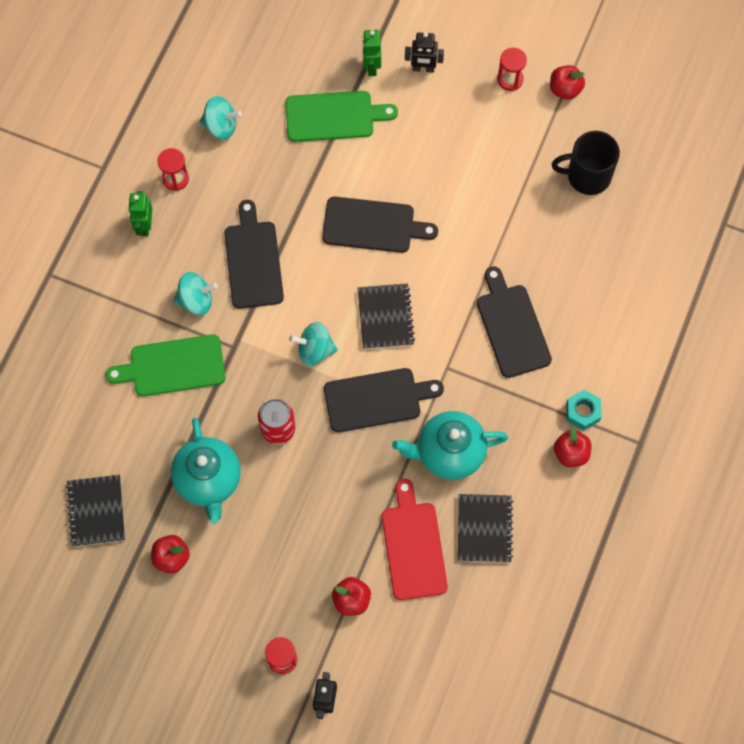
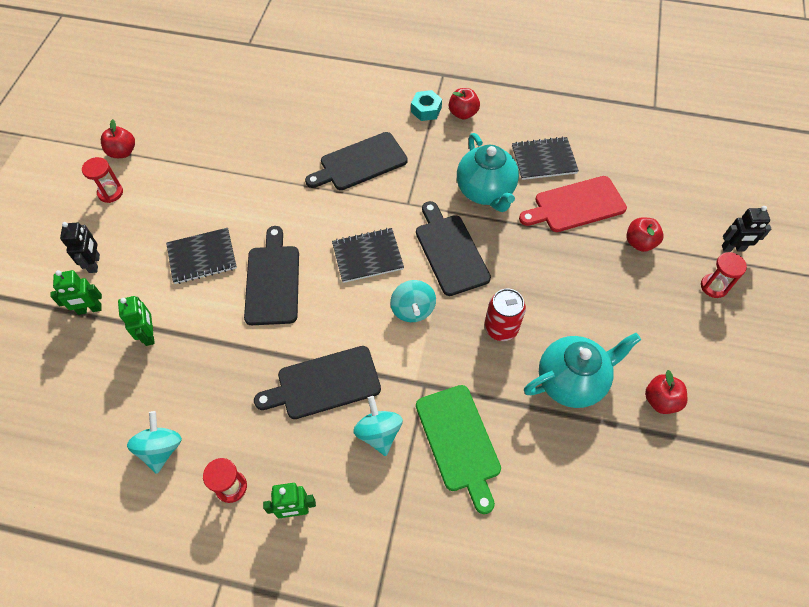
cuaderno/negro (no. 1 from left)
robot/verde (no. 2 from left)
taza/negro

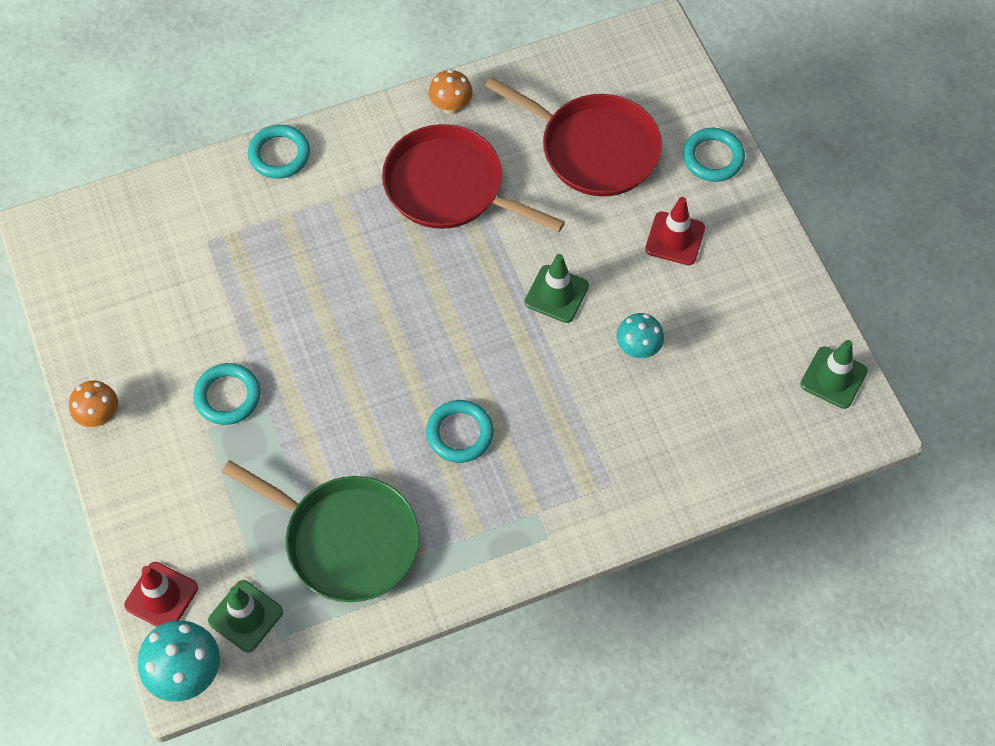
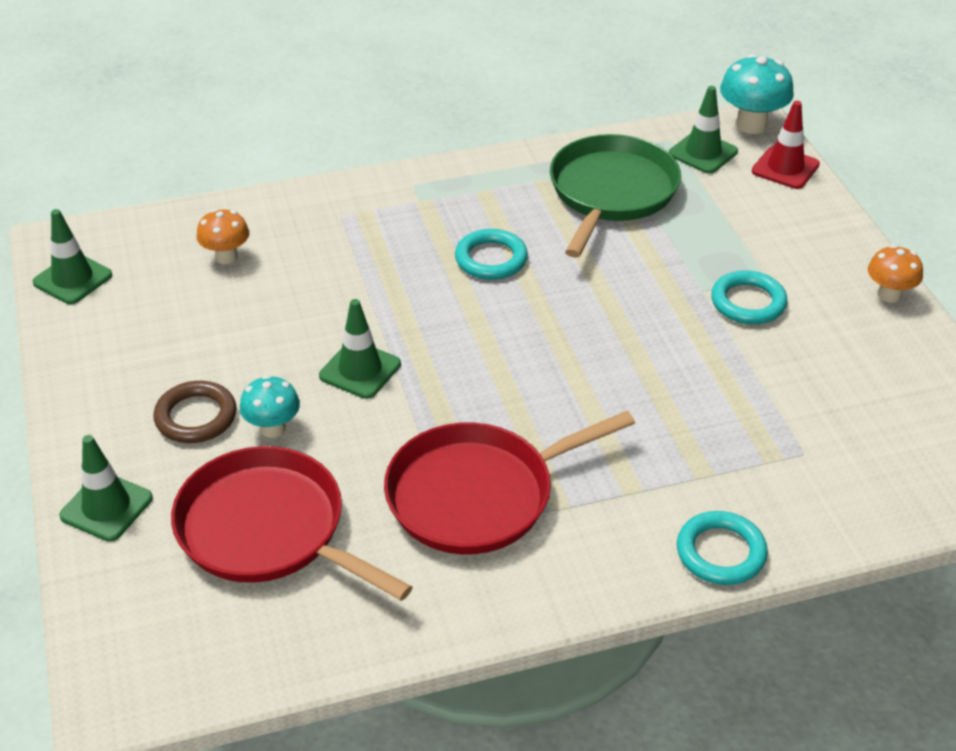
sartén/verde
sartén/rojo (no. 2 from left)
seta/naranja (no. 1 from left)
seta/turquesa (no. 1 from left)
anillo/marrón
cono de tráfico/verde (no. 2 from left)

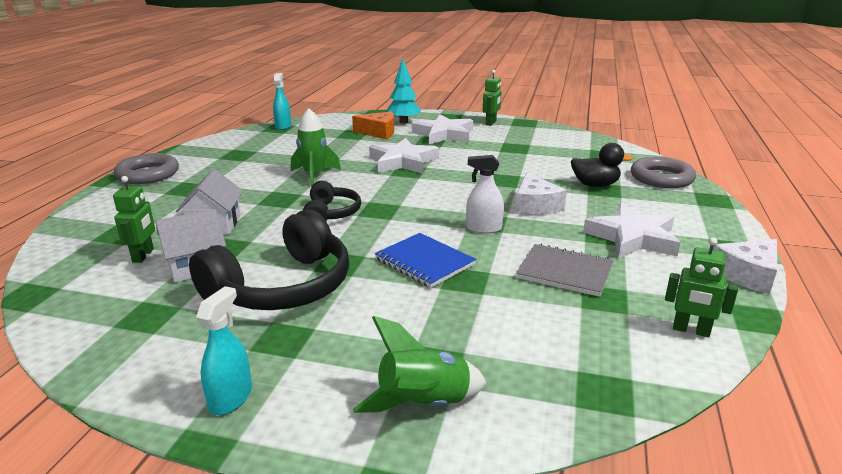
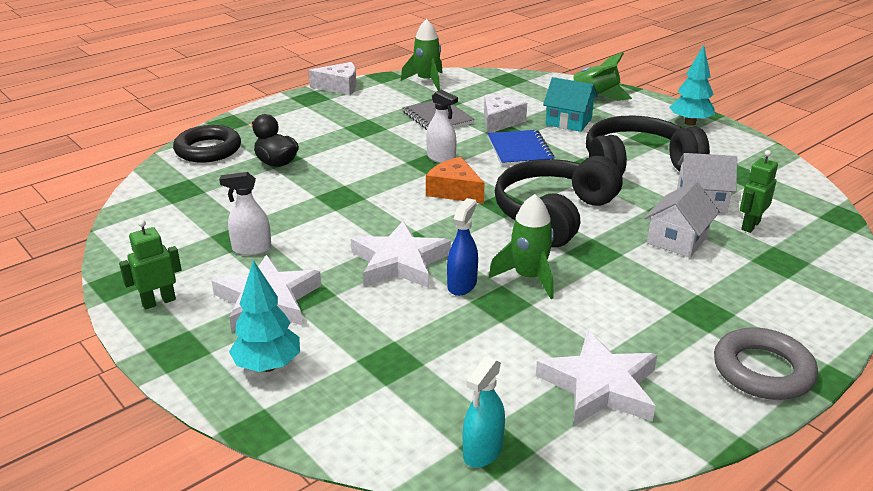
árbol/turquesa (no. 2 from left)
auriculares/negro (no. 1 from left)
queso/naranja
queso/blanco (no. 2 from left)
estrella/blanco (no. 3 from left)
anillo/negro
cohete/verde (no. 1 from left)
pulverizador/blanco (no. 1 from left)
pulverizador/azul
casa/turquesa

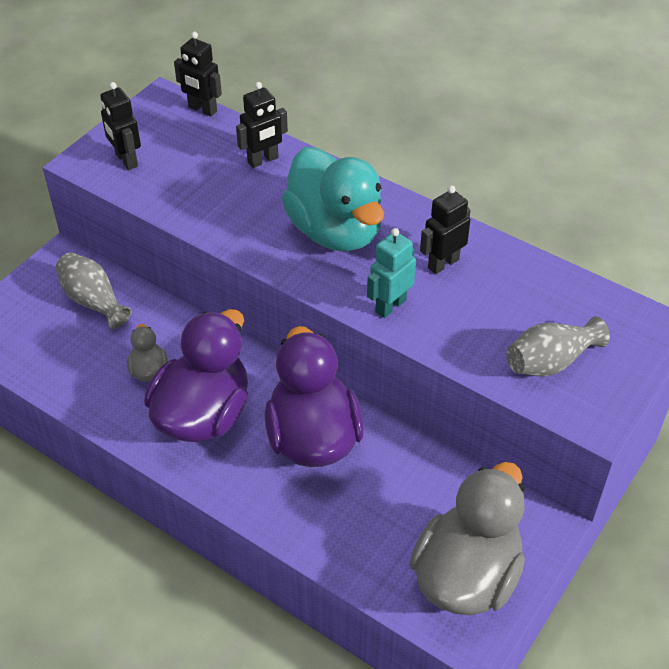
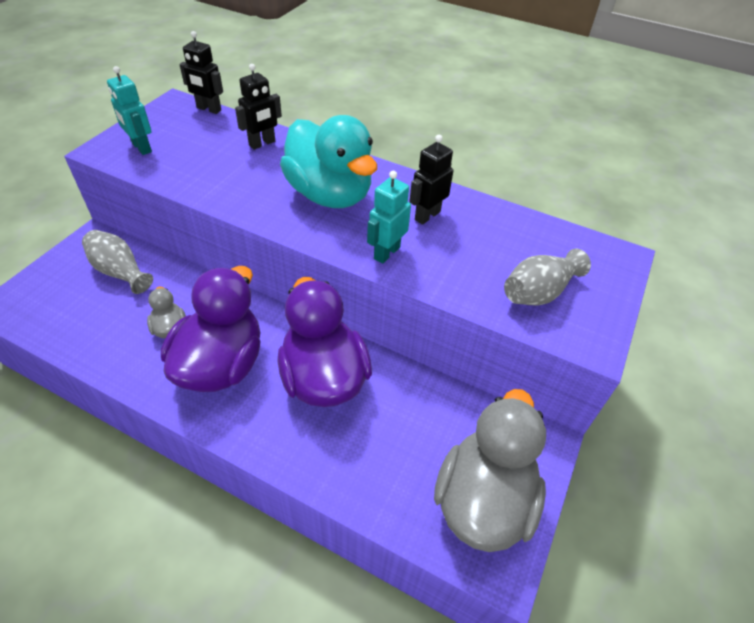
robot/turquesa (no. 1 from left)

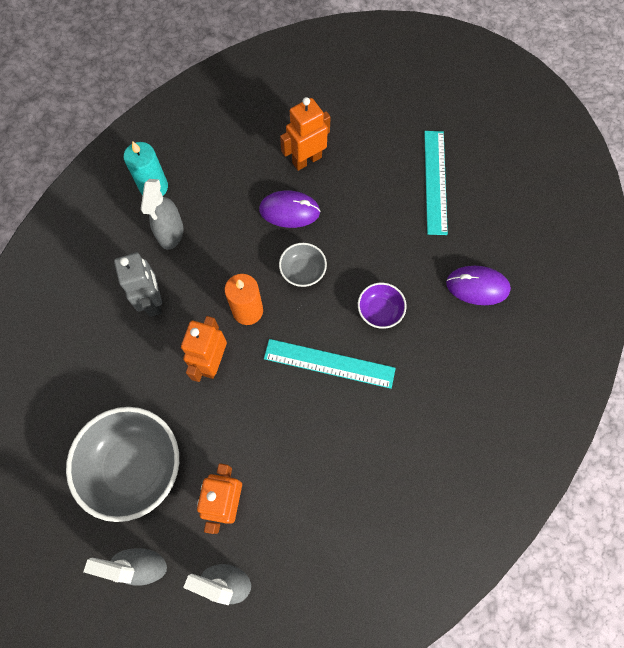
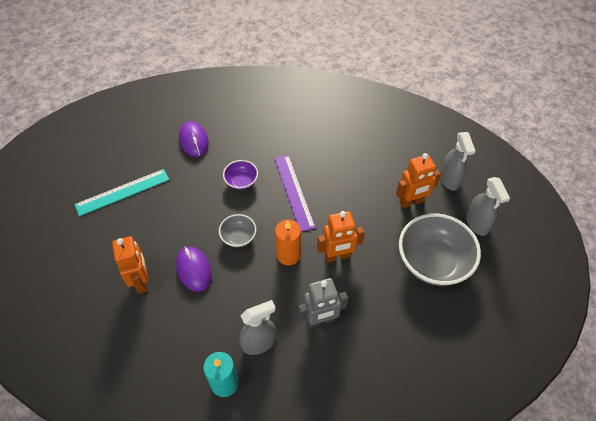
robot/gris
regla/morado
robot/naranja (no. 1 from left)

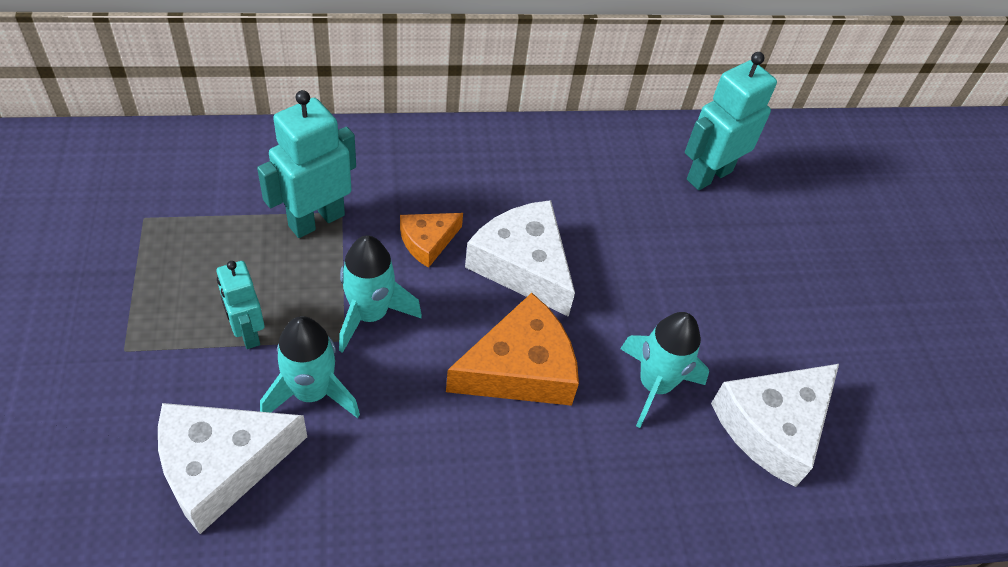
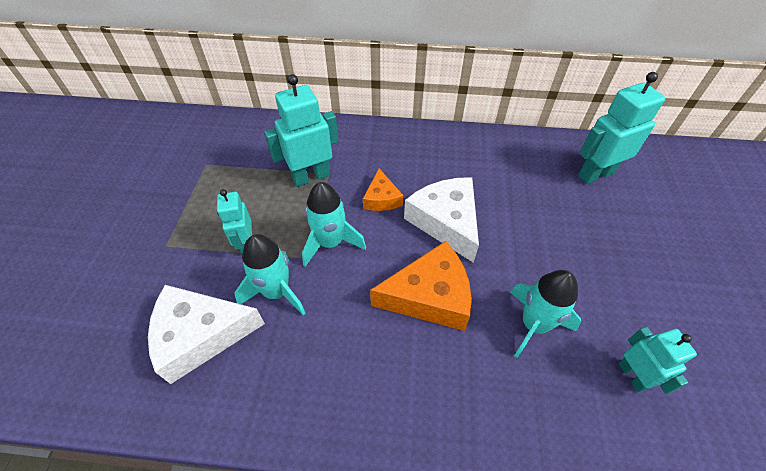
queso/naranja (no. 1 from left)
robot/turquesa (no. 4 from left)

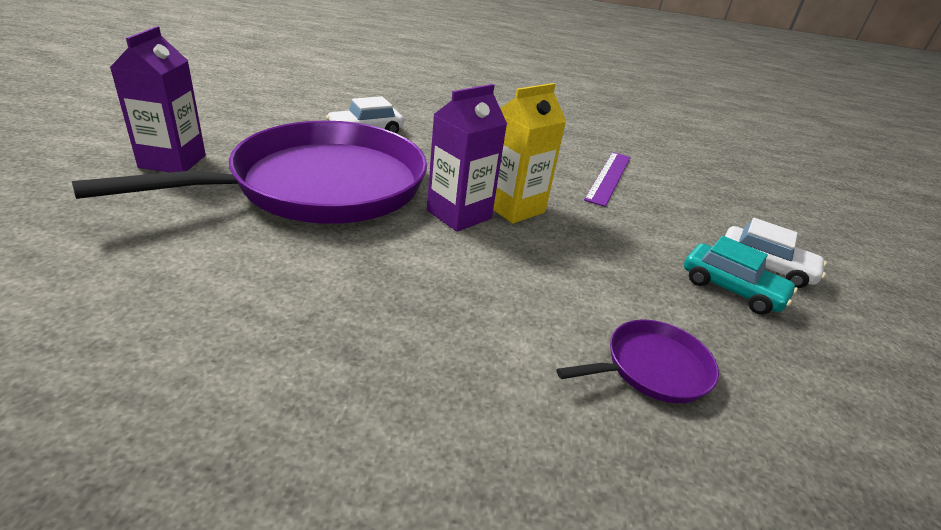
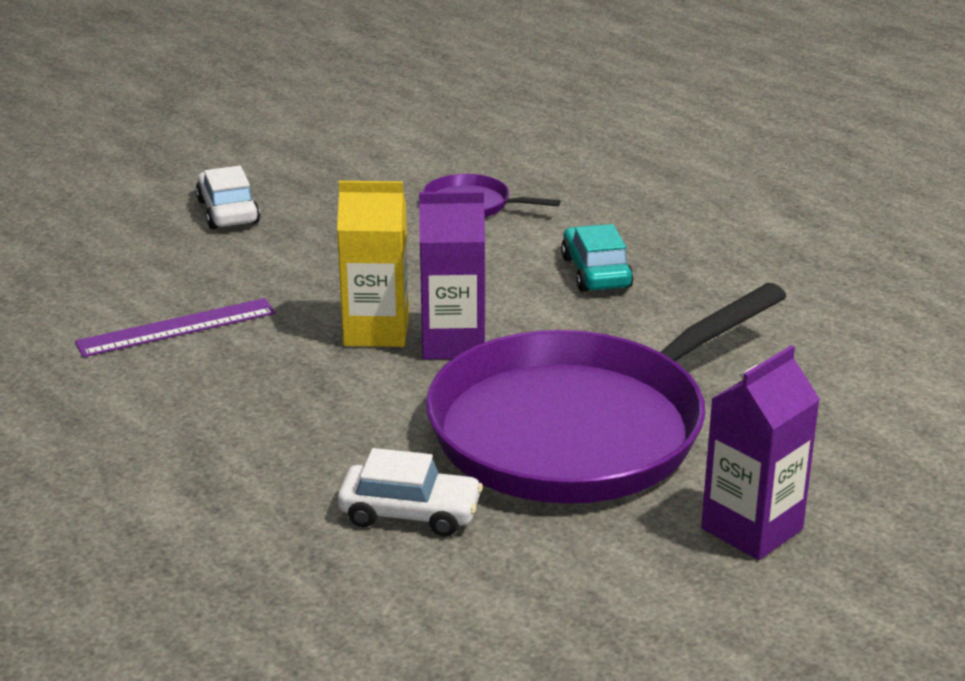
sartén/morado (no. 2 from left)
coche/turquesa

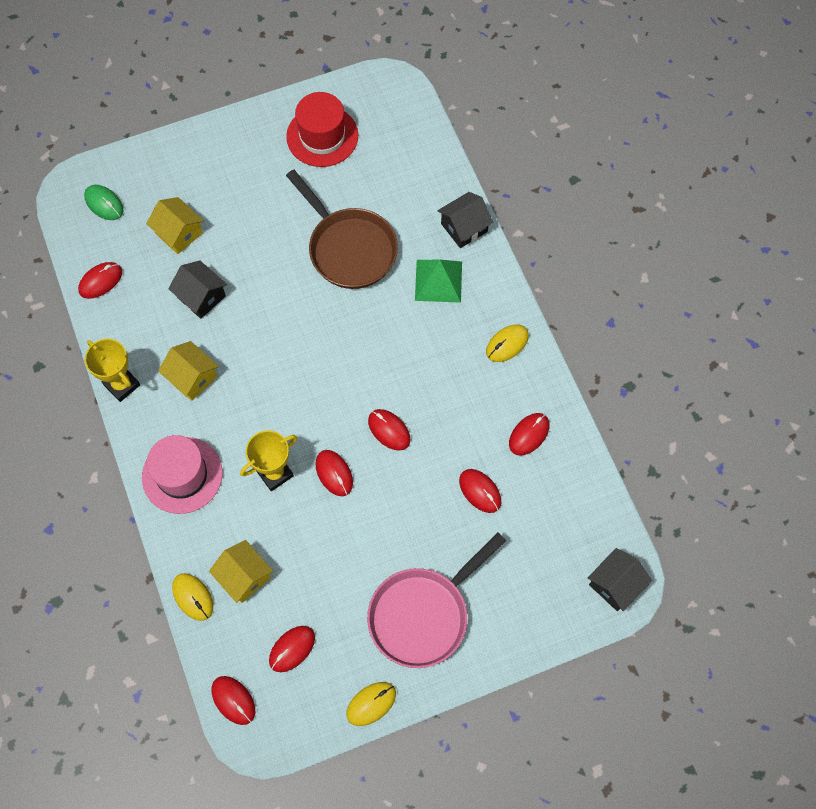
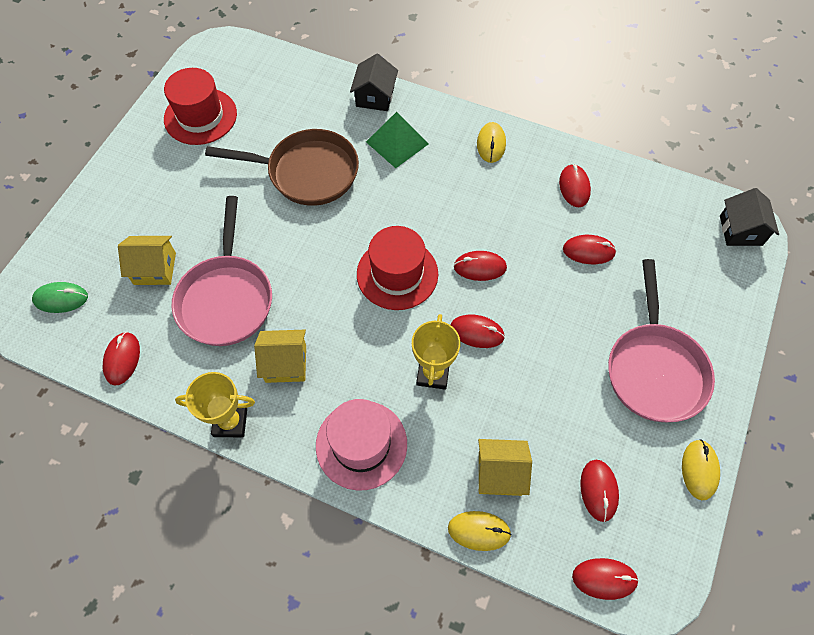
sartén/rosa (no. 1 from left)
sombrero/rojo (no. 2 from left)

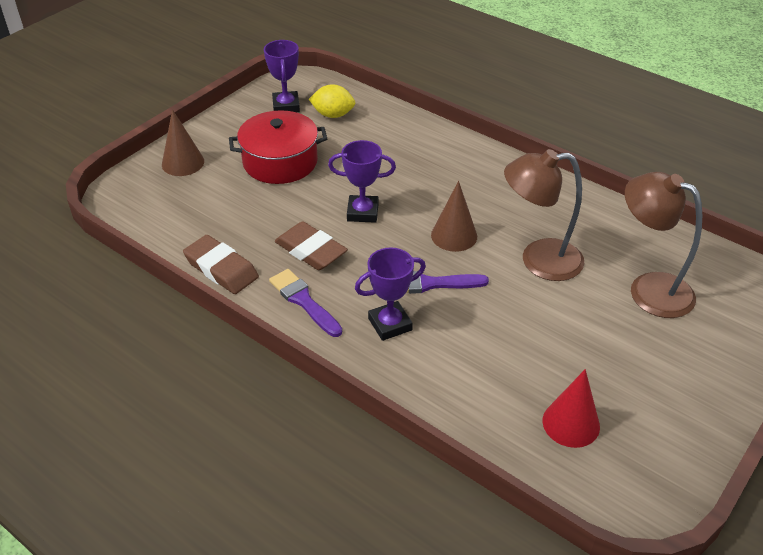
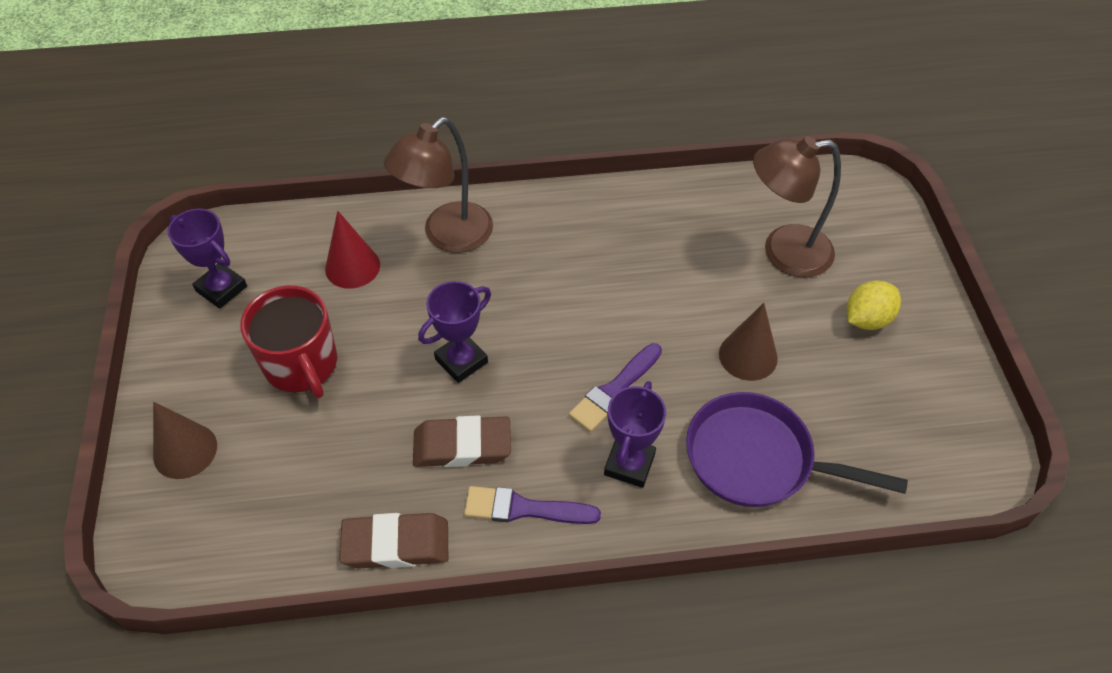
taza/rojo
limón/amarillo
cono/marrón (no. 2 from left)
lámpara/marrón (no. 1 from left)
cono/rojo
sartén/morado

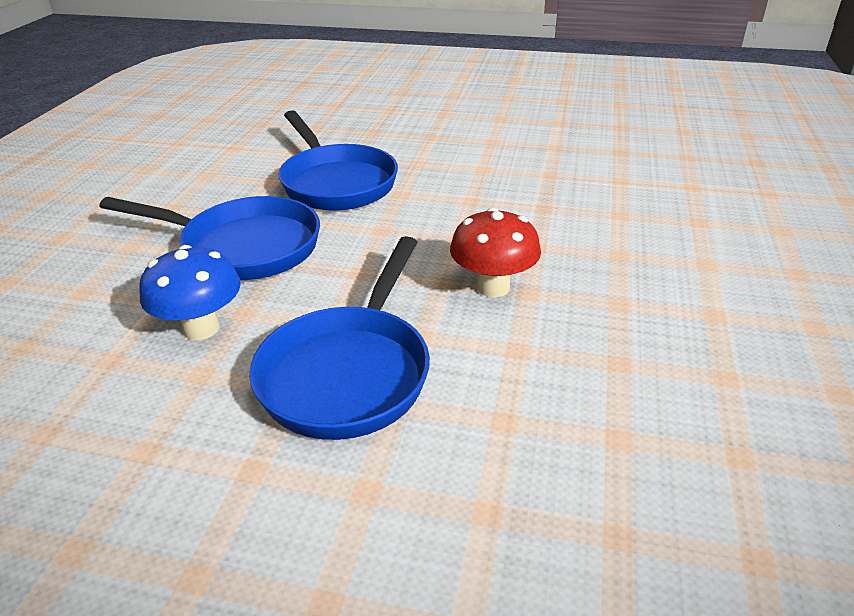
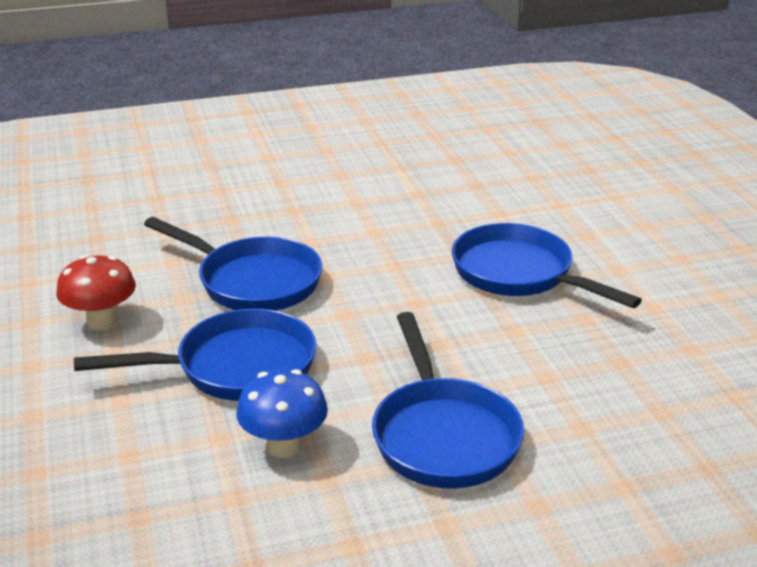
seta/rojo
sartén/azul (no. 4 from left)

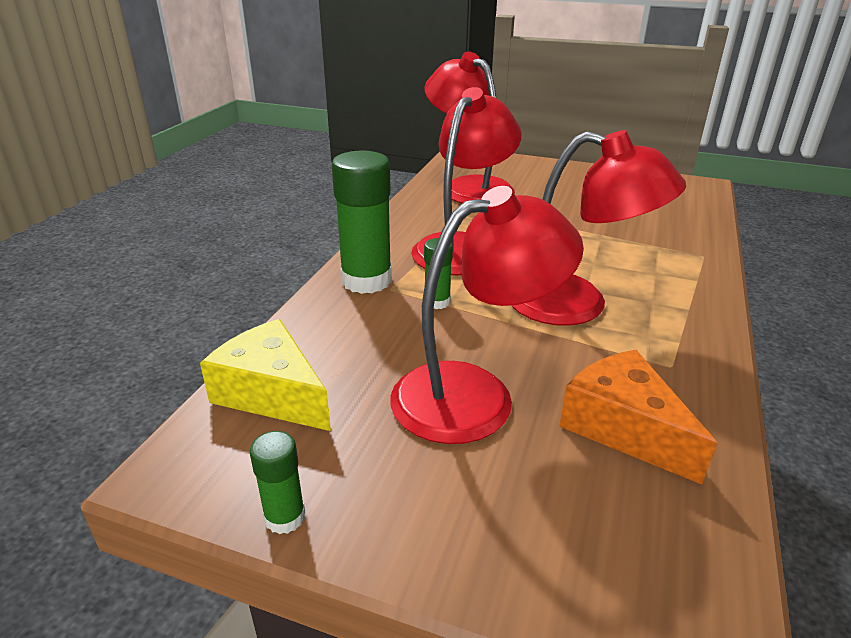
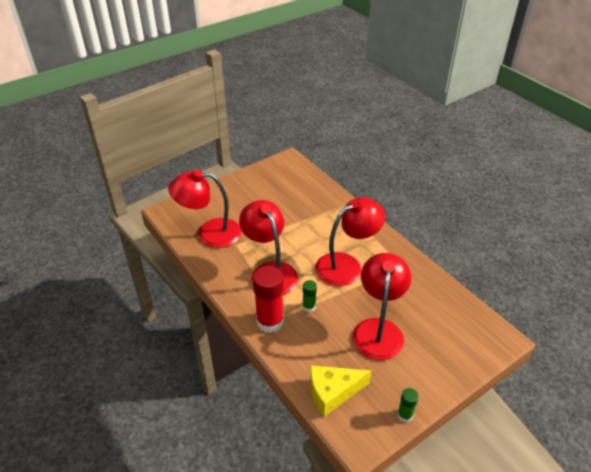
barra de pegamento/rojo
queso/naranja

